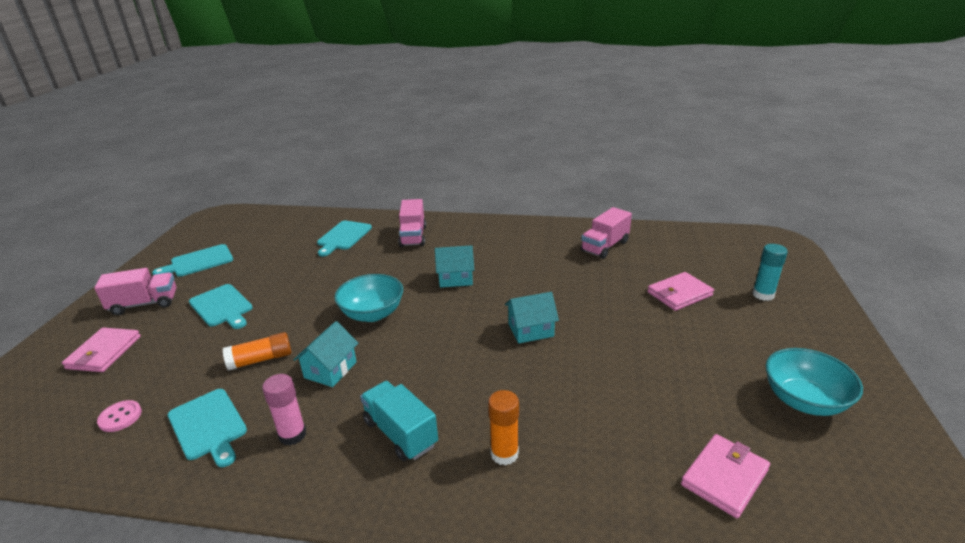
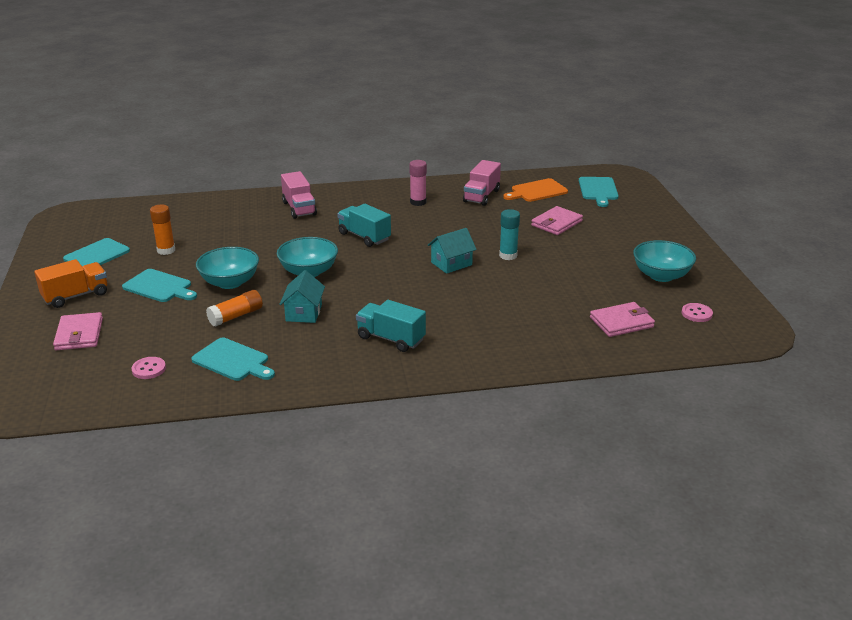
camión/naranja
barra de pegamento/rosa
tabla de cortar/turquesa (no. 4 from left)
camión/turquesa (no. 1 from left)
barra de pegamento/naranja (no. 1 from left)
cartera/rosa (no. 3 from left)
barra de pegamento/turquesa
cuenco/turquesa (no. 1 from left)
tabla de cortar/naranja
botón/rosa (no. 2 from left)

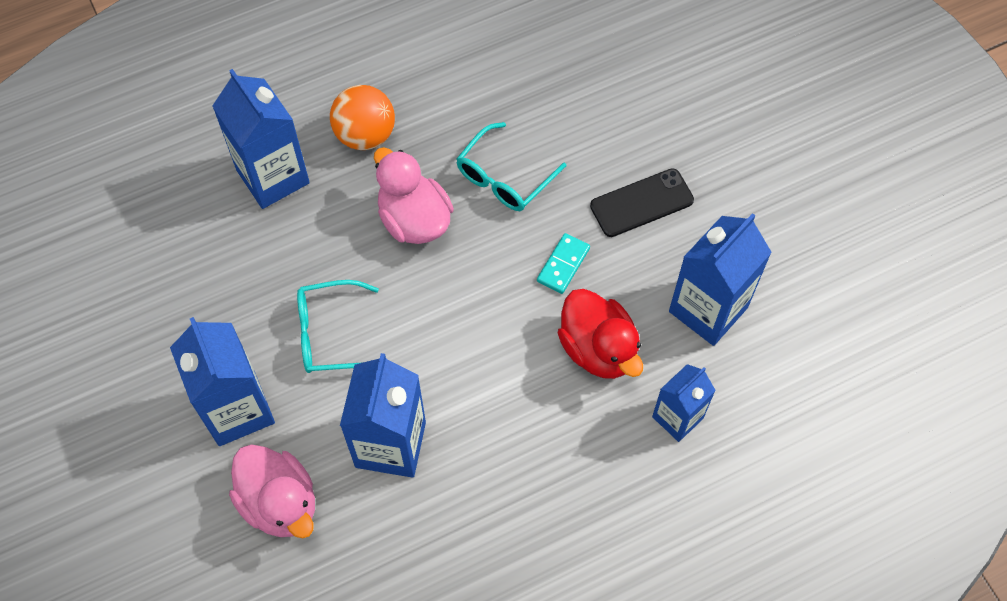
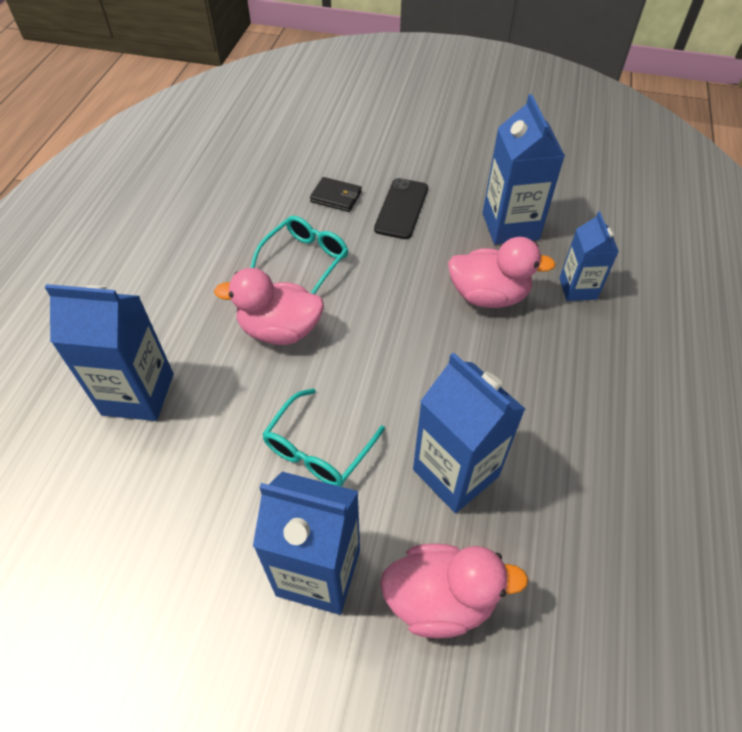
pelota/naranja
gafas/turquesa (no. 1 from left)
ficha de dominó/turquesa
pato/rosa (no. 3 from left)
cartera/negro

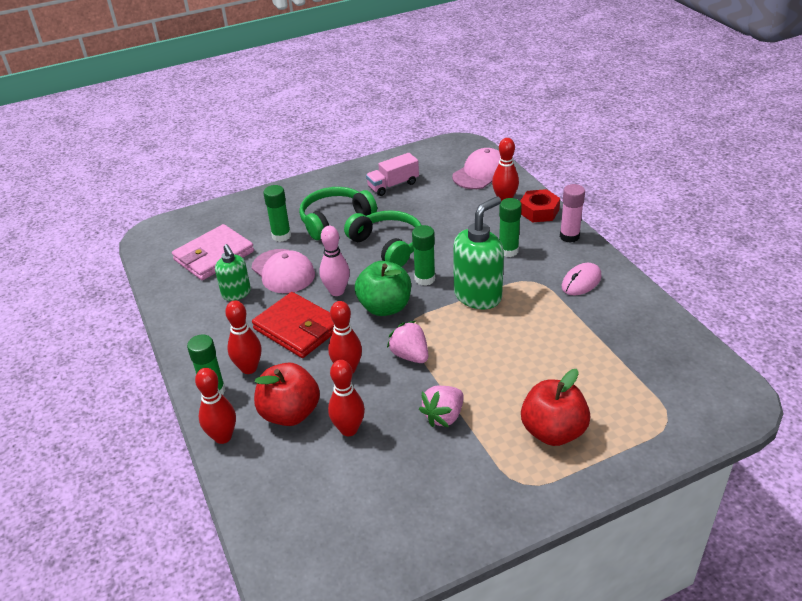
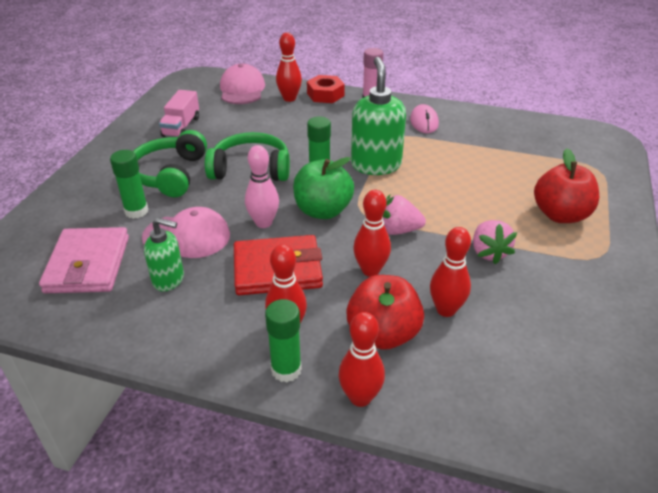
barra de pegamento/verde (no. 4 from left in the first image)

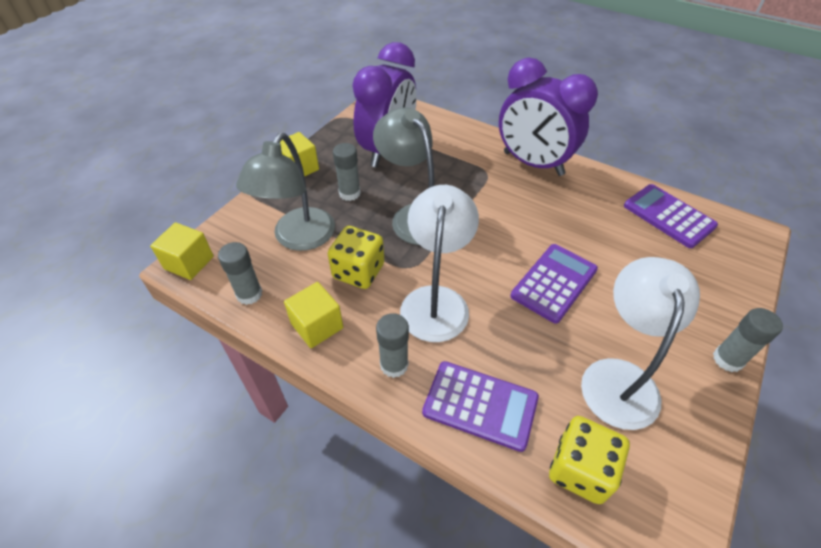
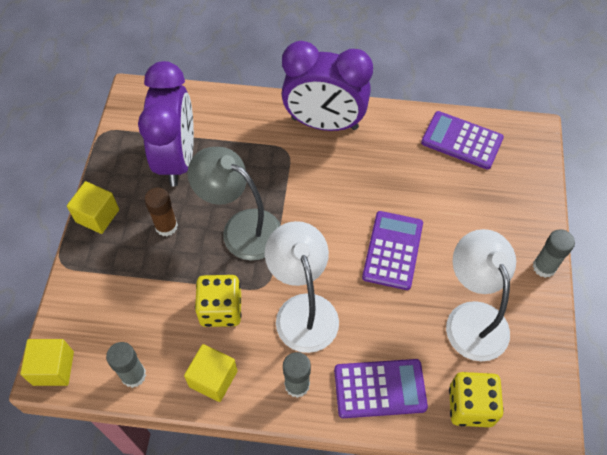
lámpara/gris (no. 1 from left in the first image)
barra de pegamento/marrón

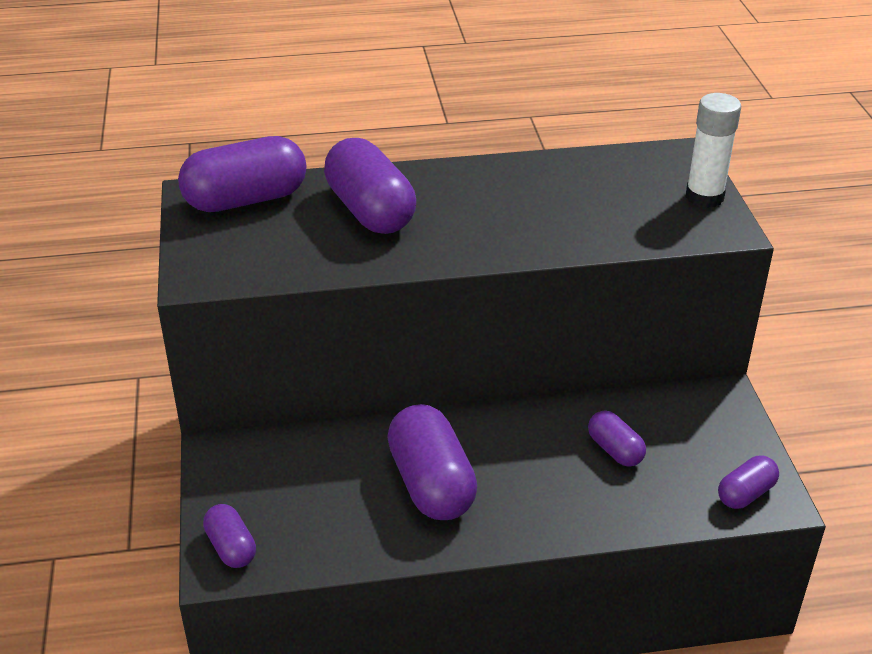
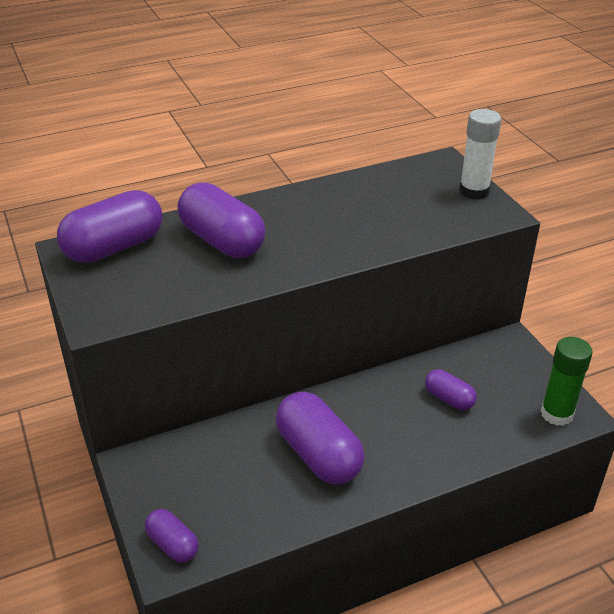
barra de pegamento/verde

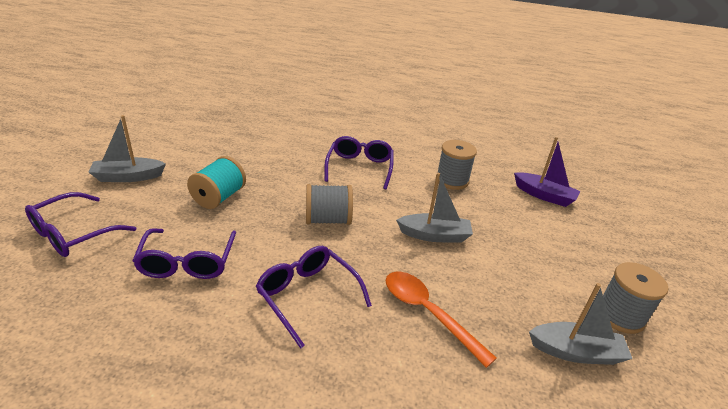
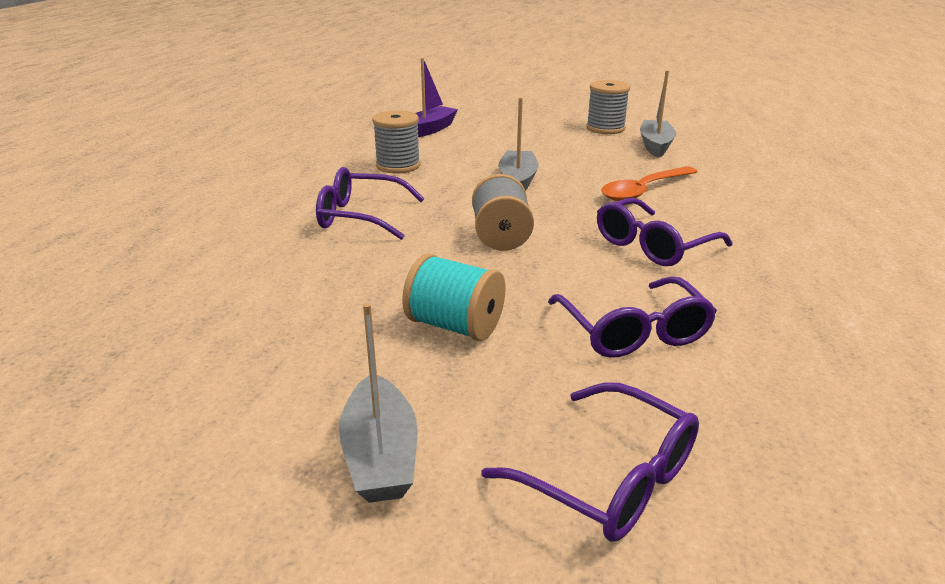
gafas/morado (no. 3 from left)

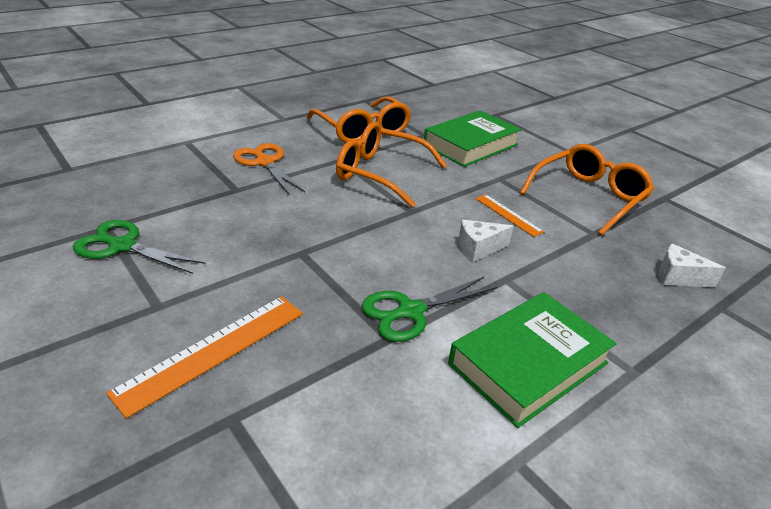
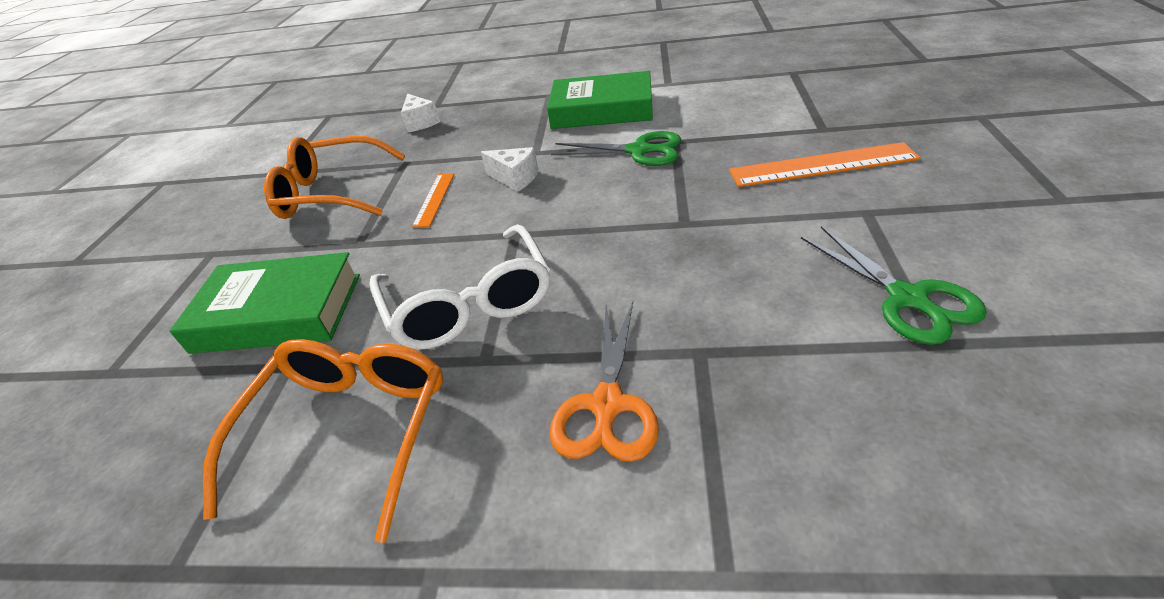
gafas/blanco

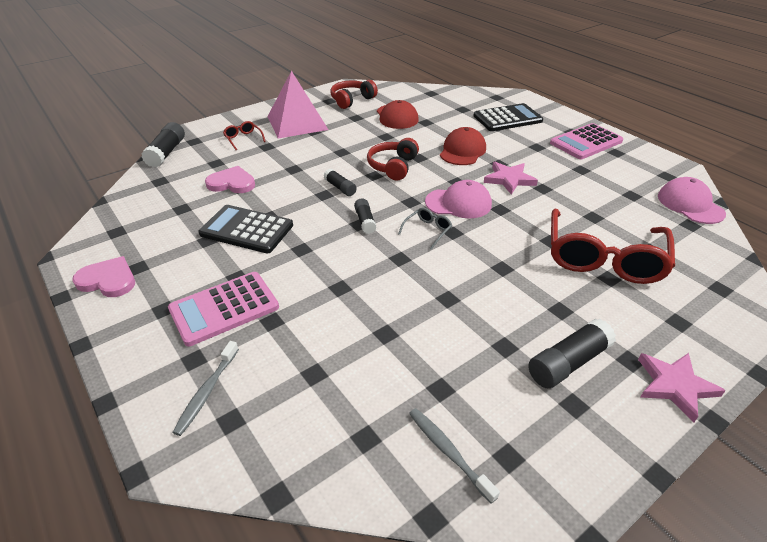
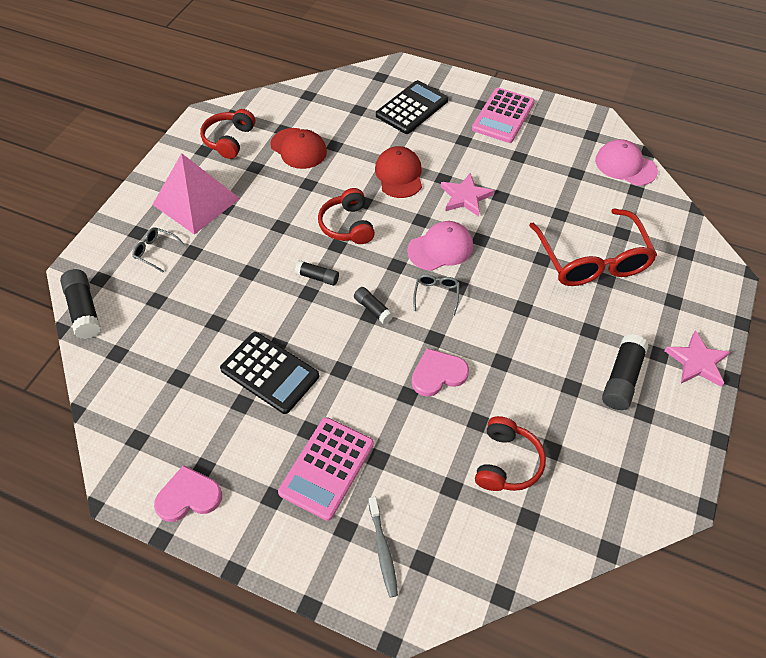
calculadora/negro (no. 1 from left)
corazón/rosa (no. 2 from left)
gafas/gris (no. 1 from left)
cepillo de dientes/gris (no. 2 from left in the first image)
auriculares/rojo (no. 3 from left)

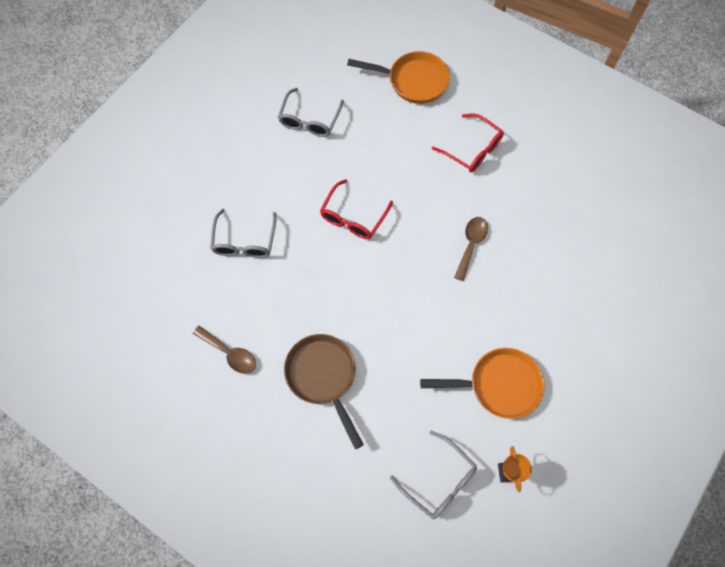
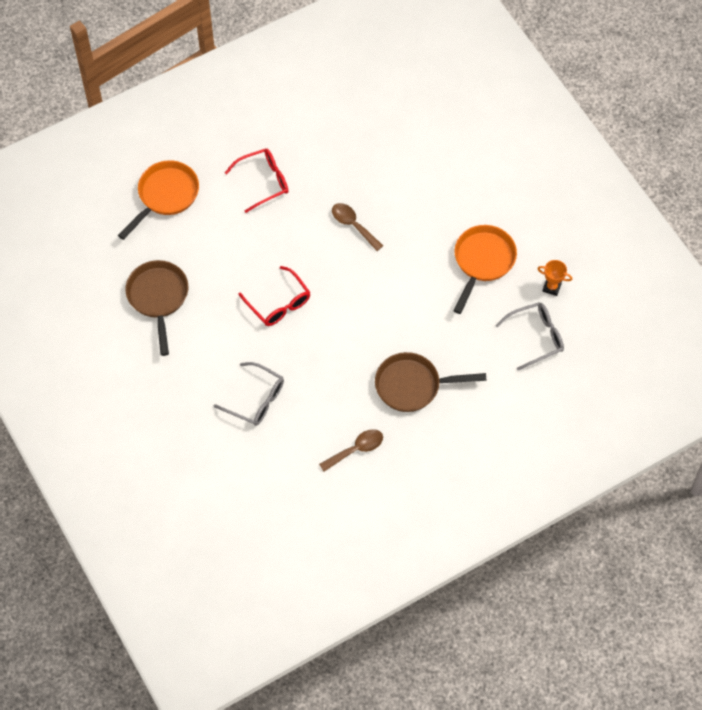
sartén/marrón (no. 1 from left)

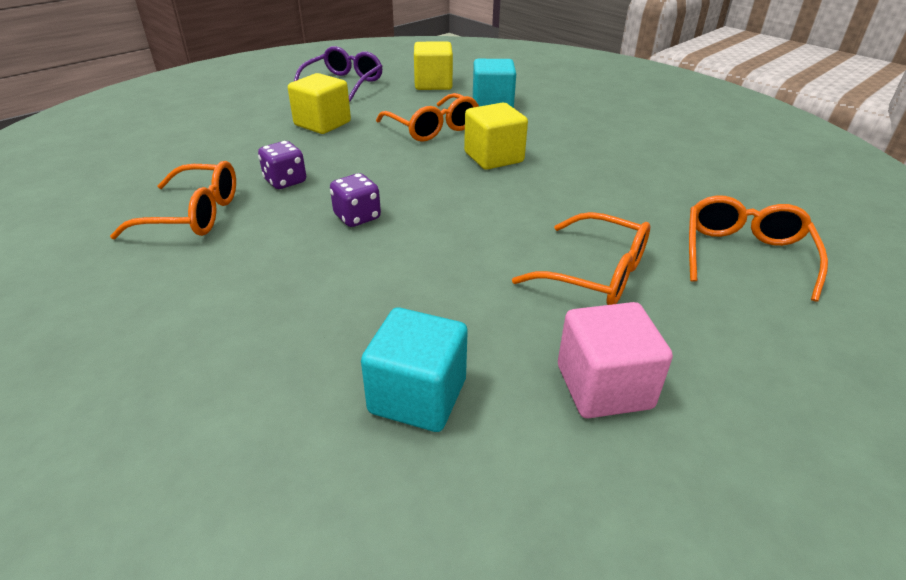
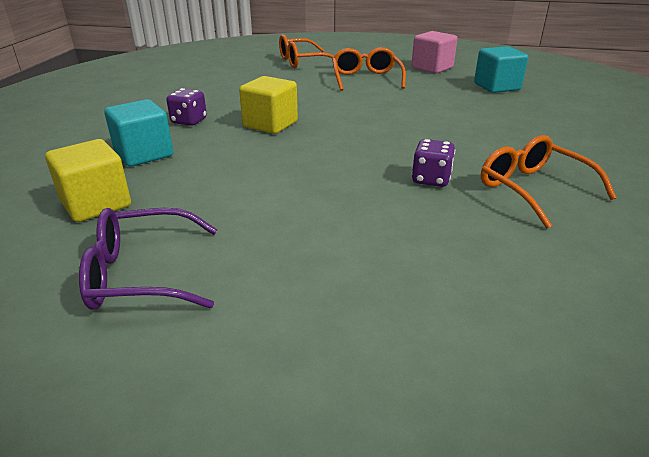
cubo/amarillo (no. 1 from left in the first image)
dado/morado (no. 1 from left)
gafas/naranja (no. 2 from left in the first image)

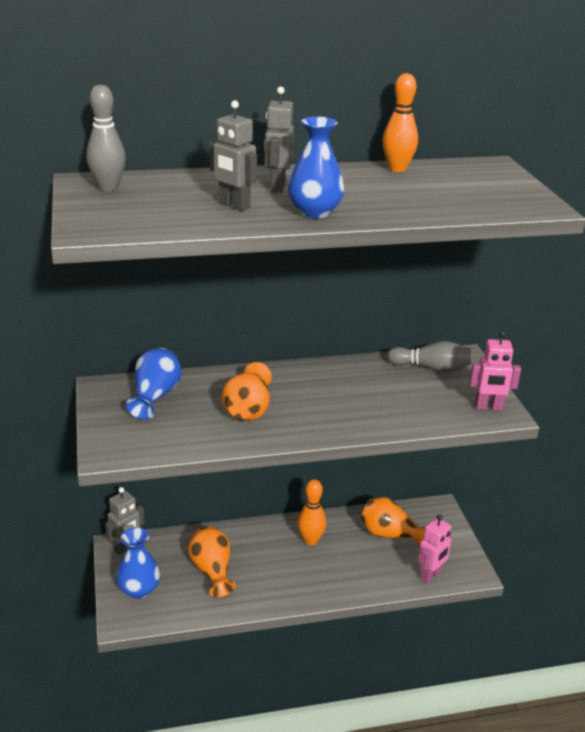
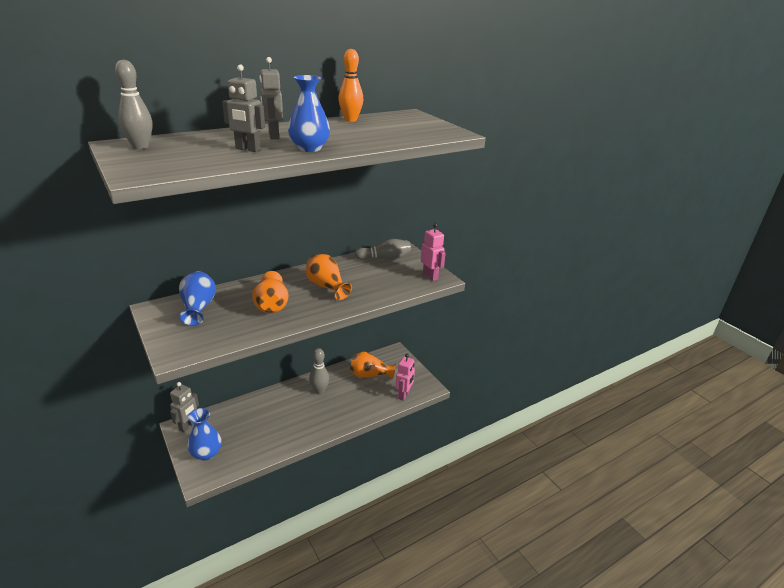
florero/naranja (no. 2 from left)
bolo/gris (no. 2 from left)
robot/rosa (no. 2 from left)

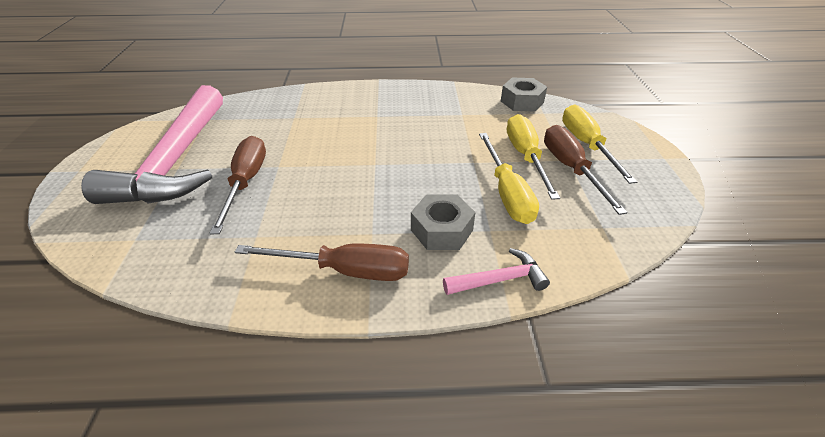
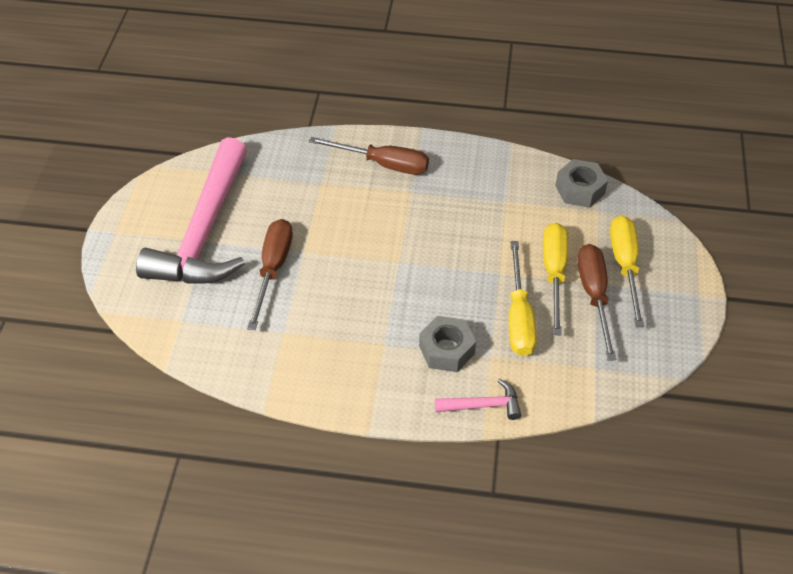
destornillador/marrón (no. 2 from left)

